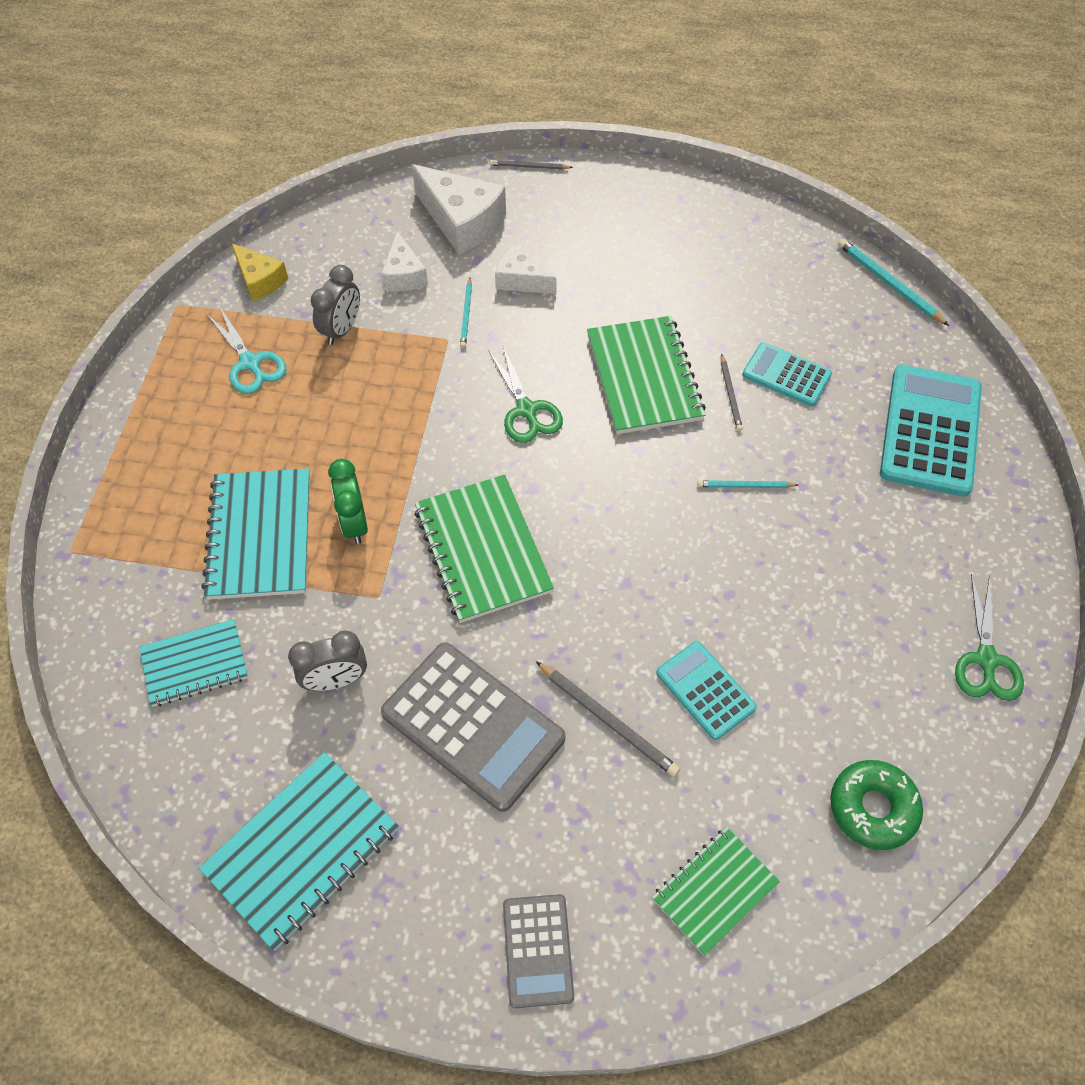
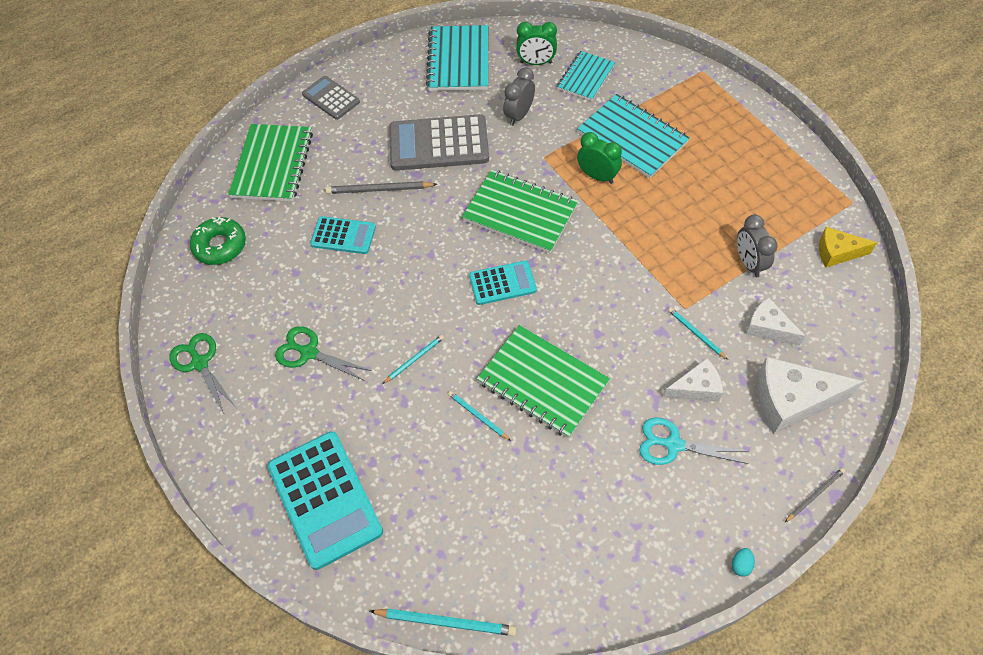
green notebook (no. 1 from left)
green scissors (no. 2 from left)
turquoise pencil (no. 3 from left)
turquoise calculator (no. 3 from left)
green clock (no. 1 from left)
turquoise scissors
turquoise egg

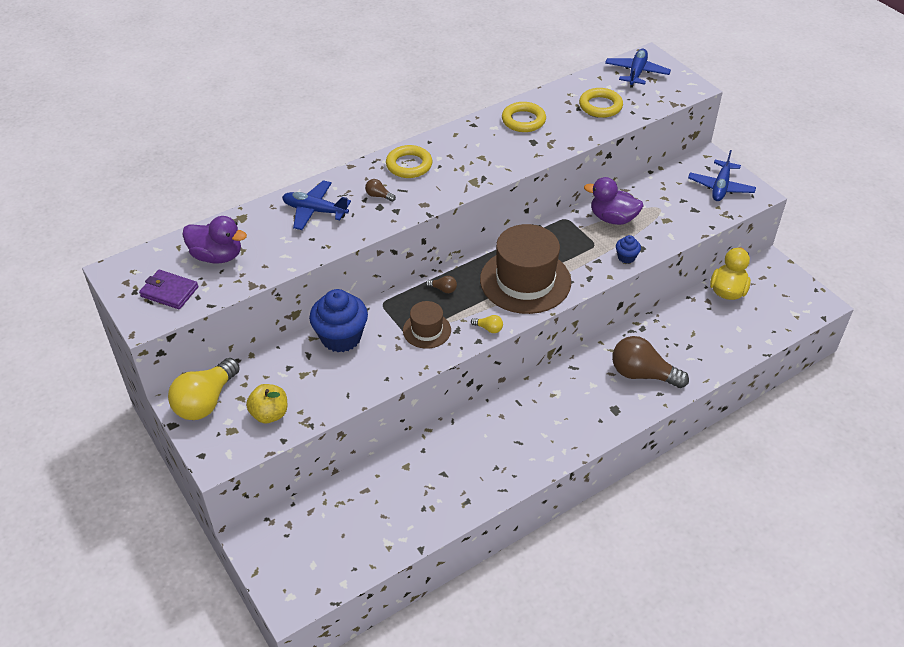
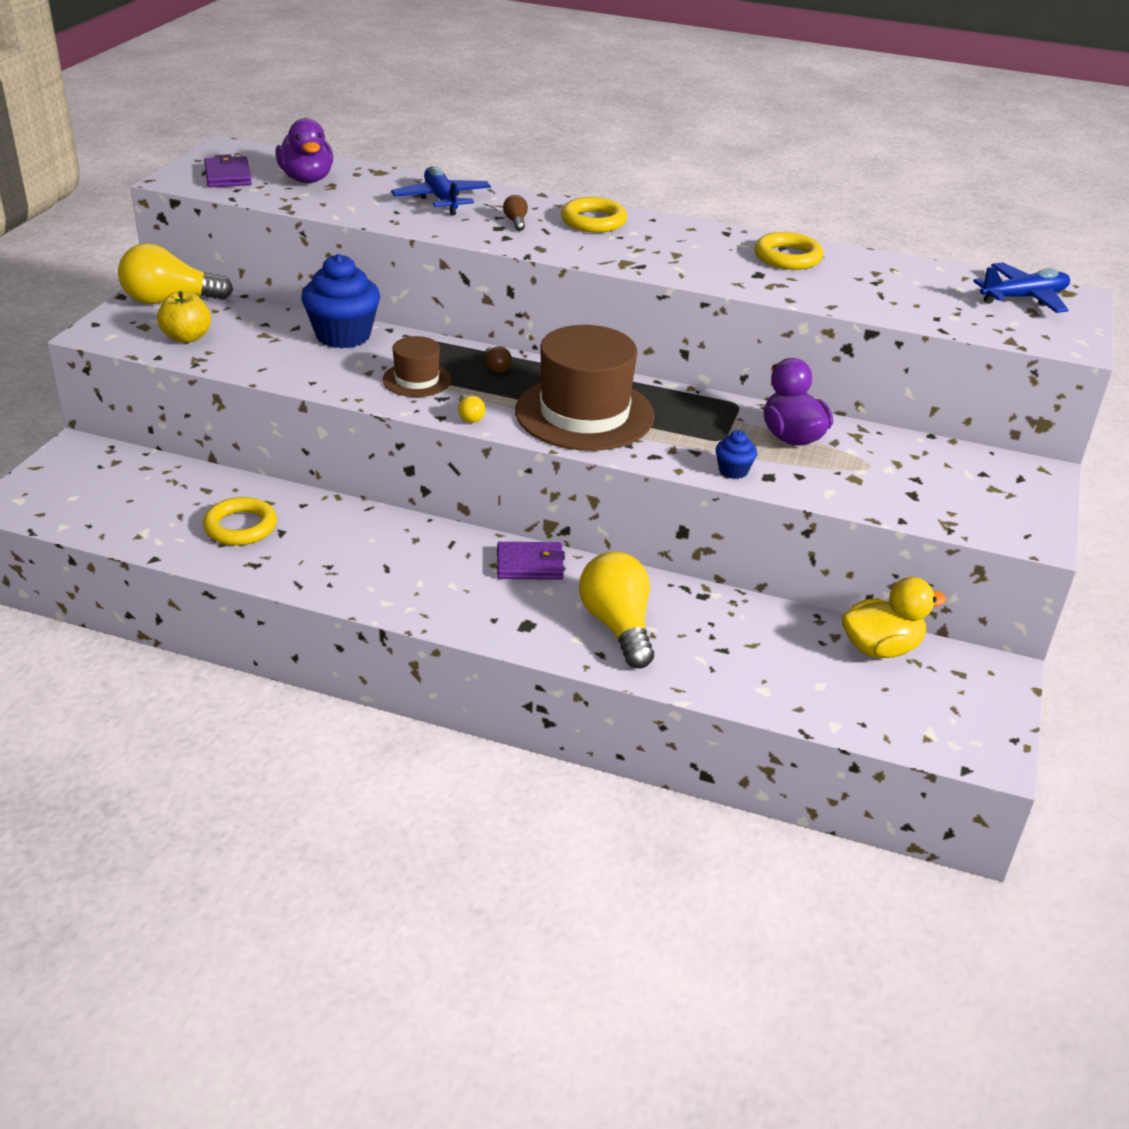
yellow ring (no. 1 from left)
purple wallet (no. 2 from left)
yellow light bulb (no. 3 from left)
blue plane (no. 3 from left in the first image)

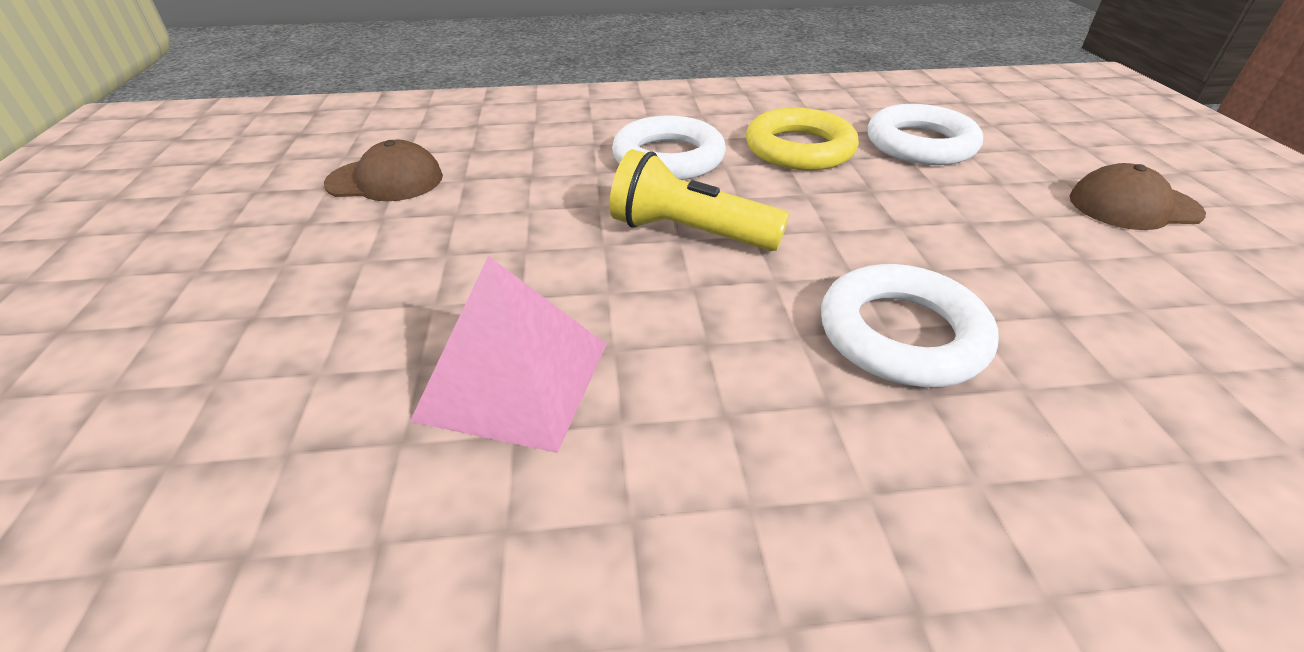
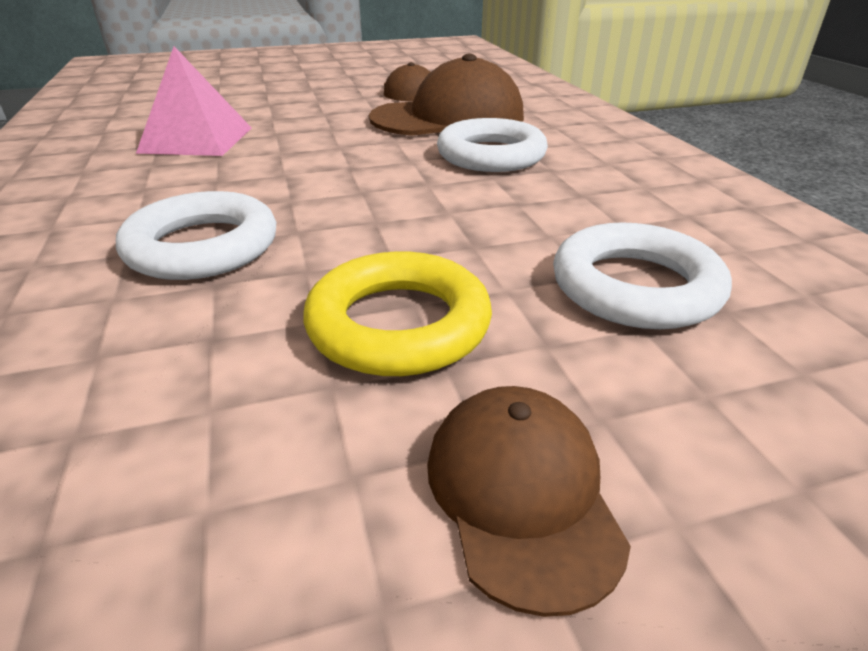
yellow ring
brown cap (no. 2 from left)
yellow flashlight

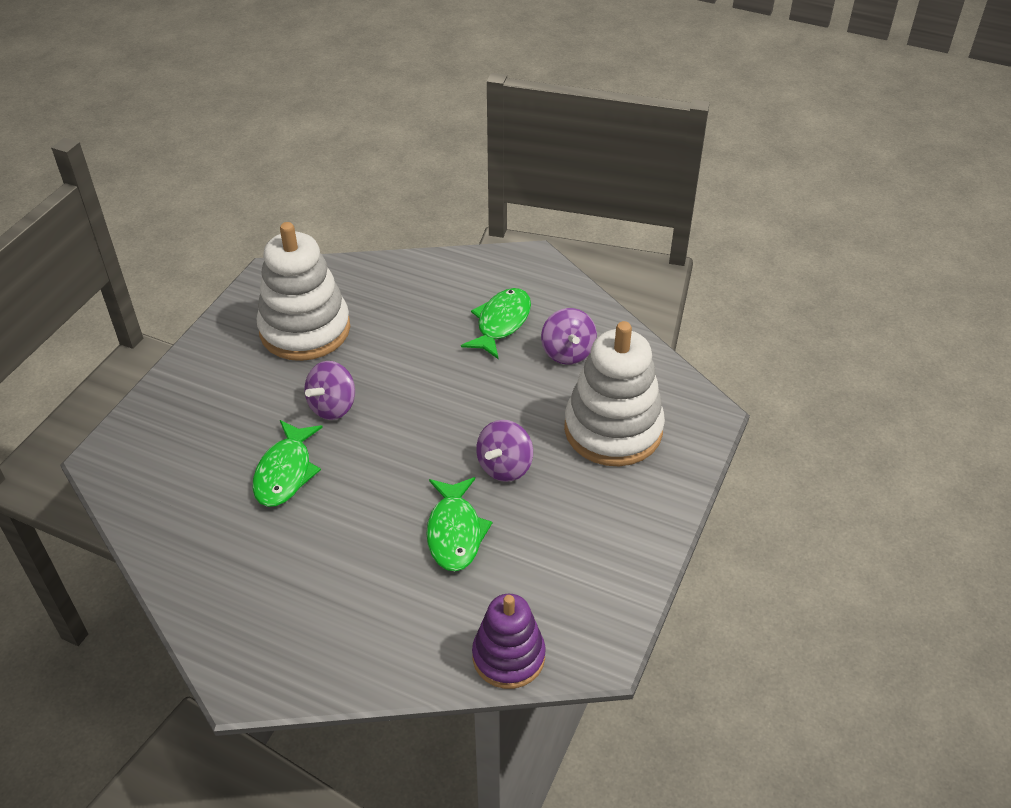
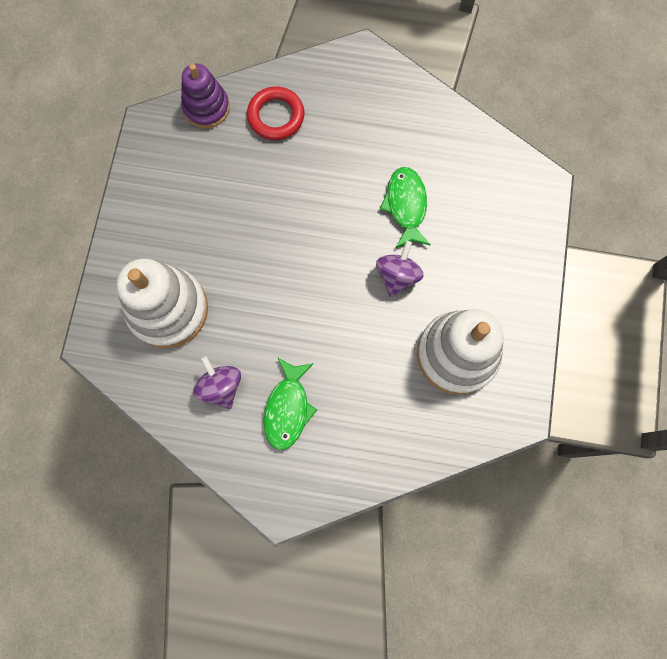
red ring
green fish (no. 2 from left in the first image)
purple spinning top (no. 2 from left in the first image)

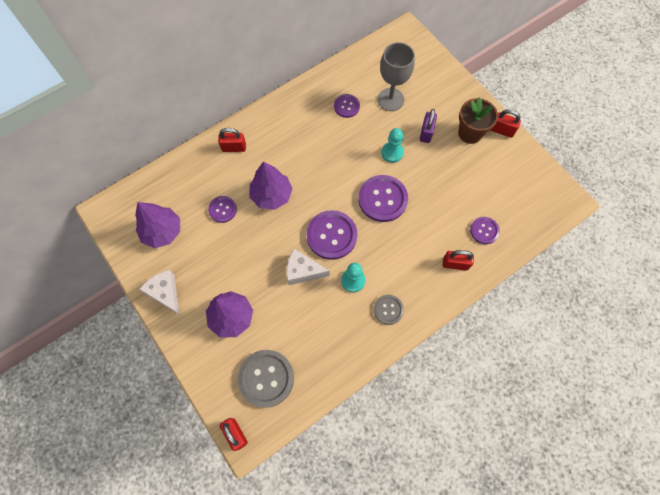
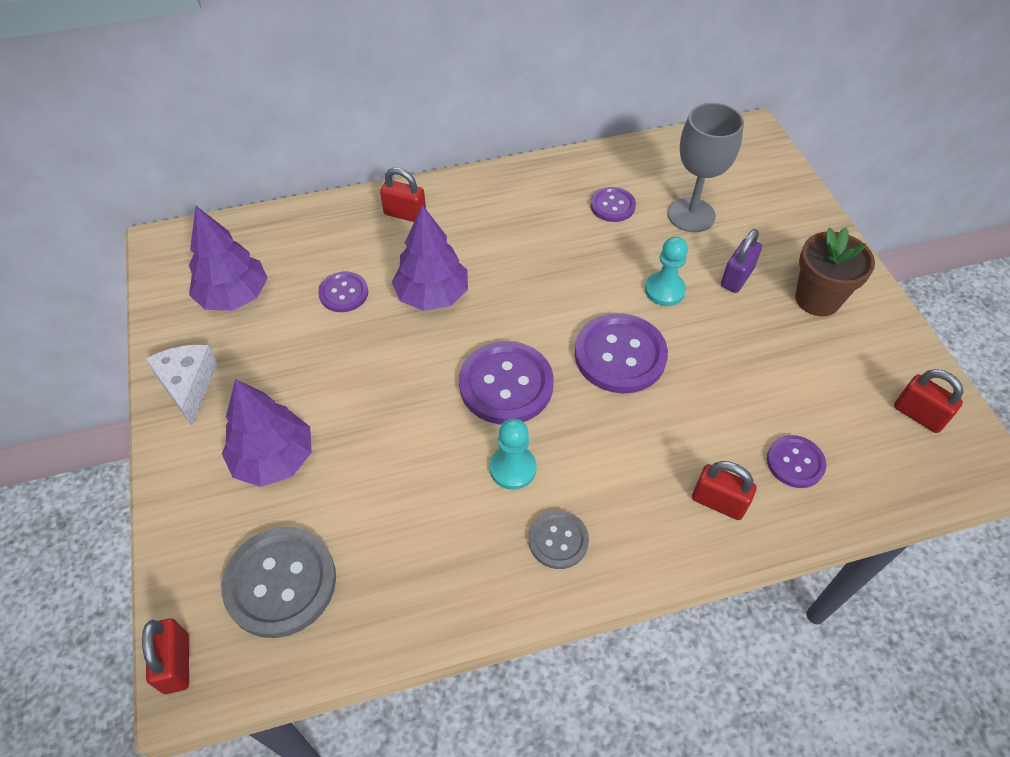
red padlock (no. 4 from left)
white cheese (no. 2 from left in the first image)

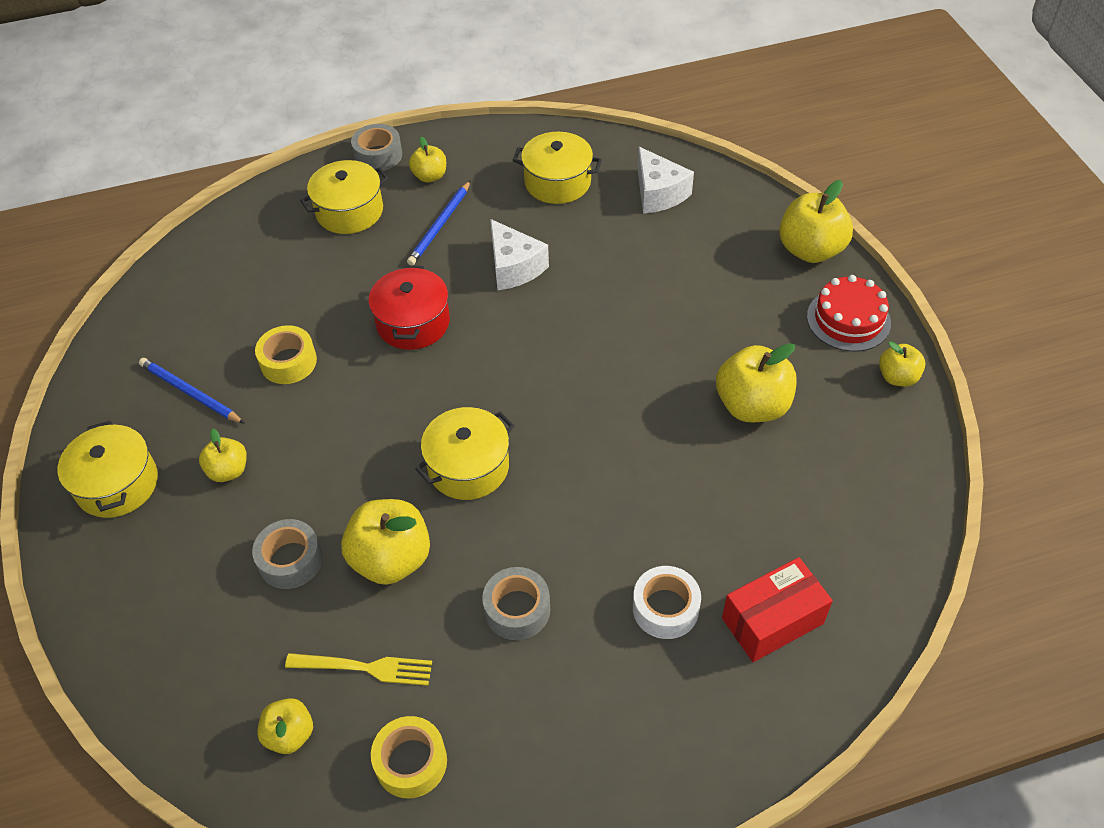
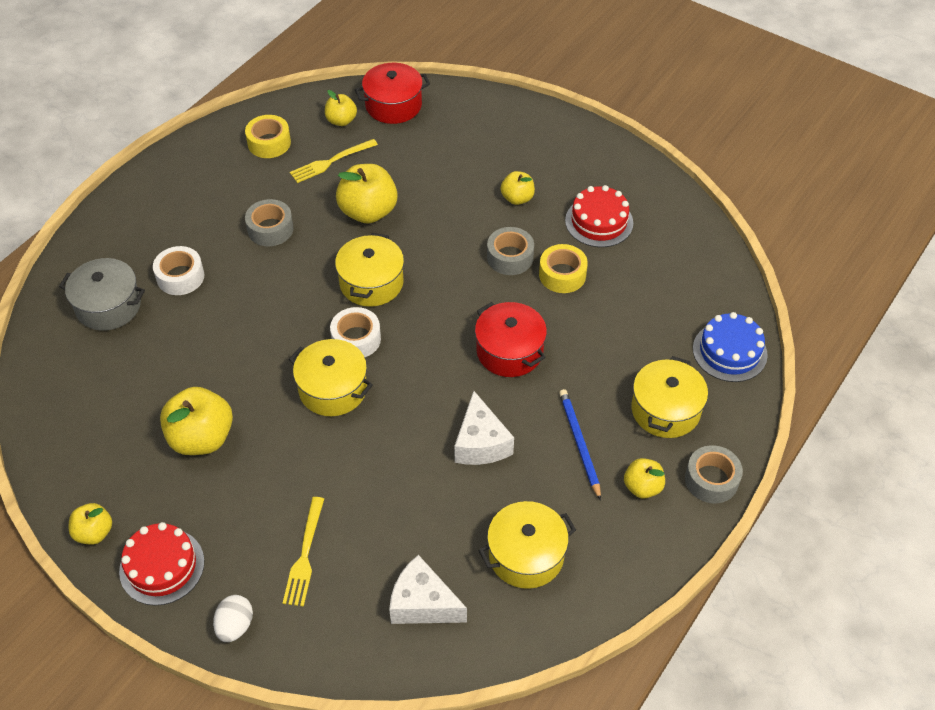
grey pot
white egg
yellow fork (no. 1 from left)
yellow pot (no. 1 from left)
white tape (no. 2 from left)
red pot (no. 1 from left)
white cheese (no. 2 from left)
grey tape (no. 2 from left)
red cake (no. 2 from left)
blue cake

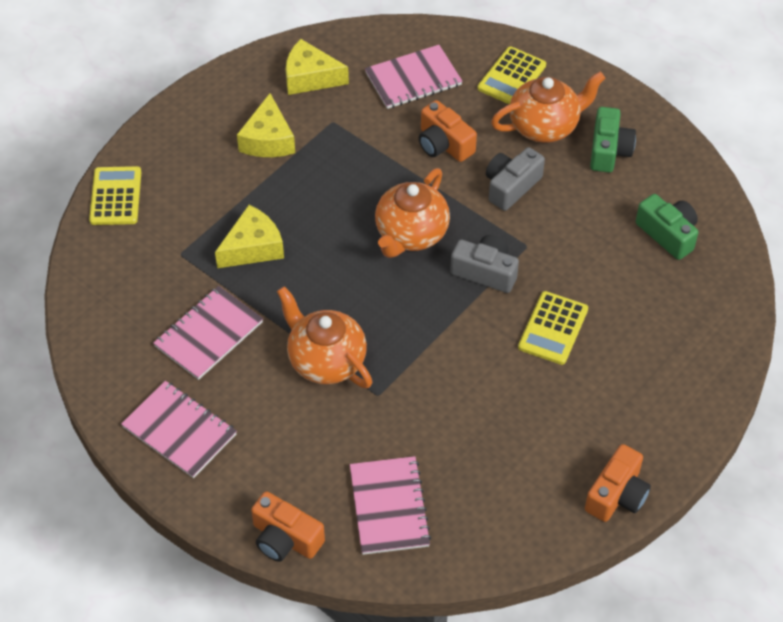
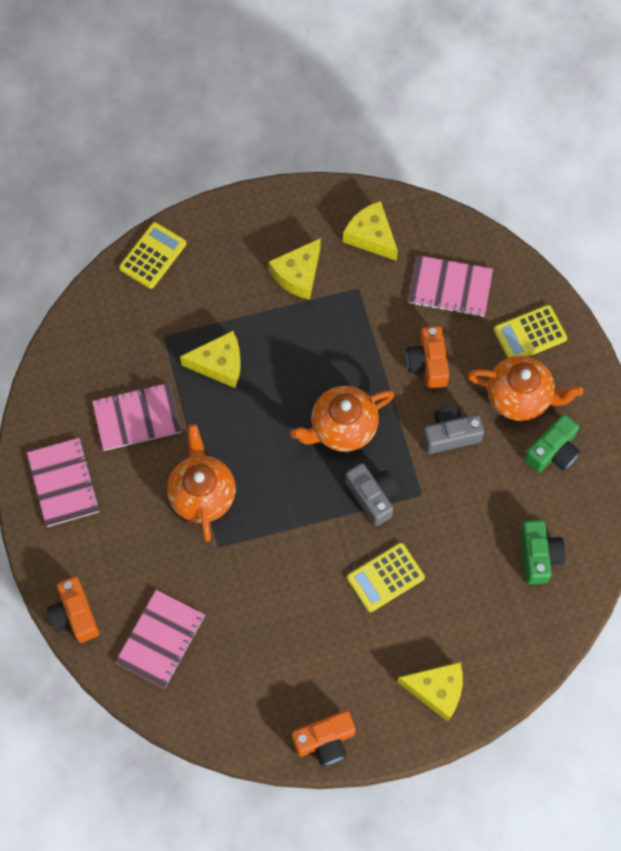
yellow cheese (no. 4 from left)

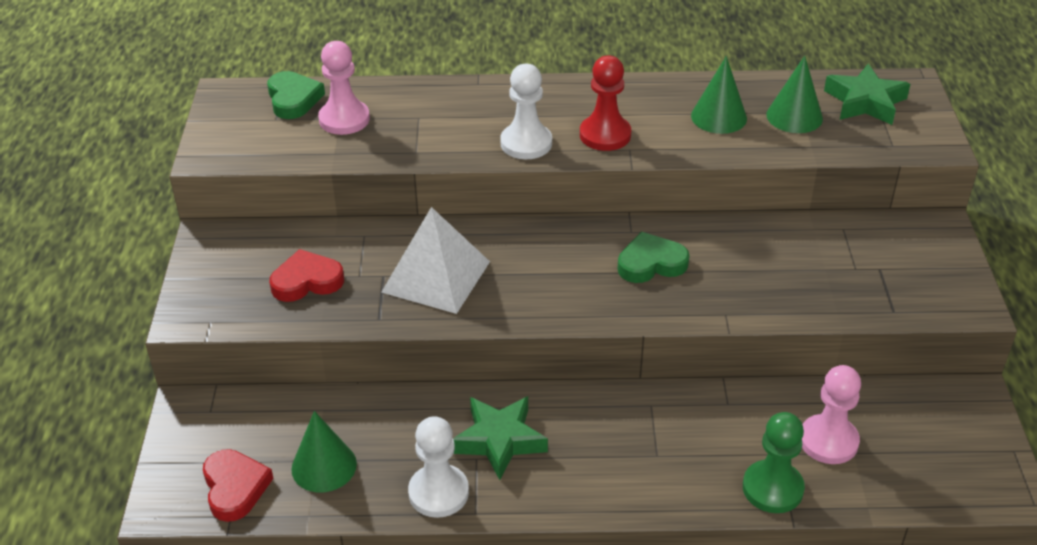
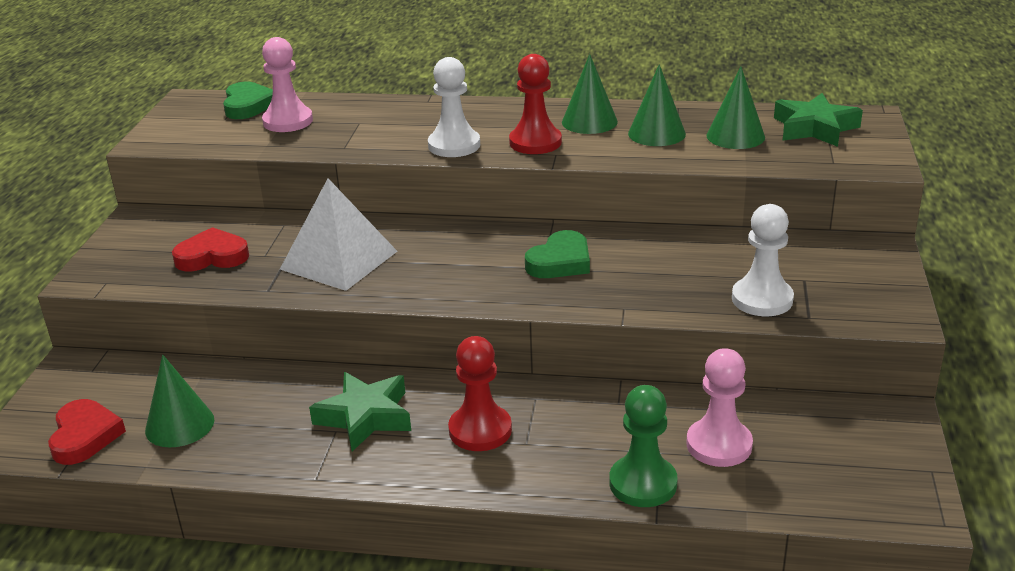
red pawn (no. 1 from left)
green heart (no. 2 from left)
green cone (no. 2 from left)
white pawn (no. 2 from left)

